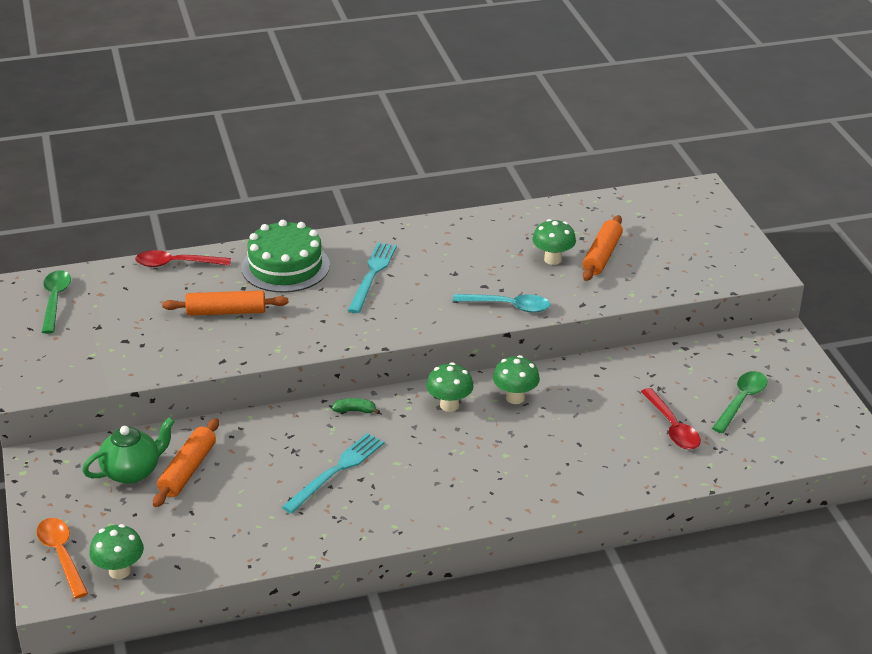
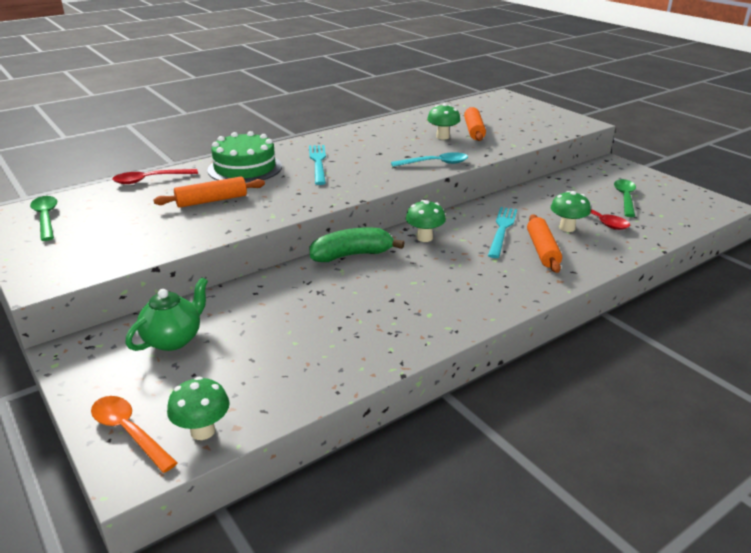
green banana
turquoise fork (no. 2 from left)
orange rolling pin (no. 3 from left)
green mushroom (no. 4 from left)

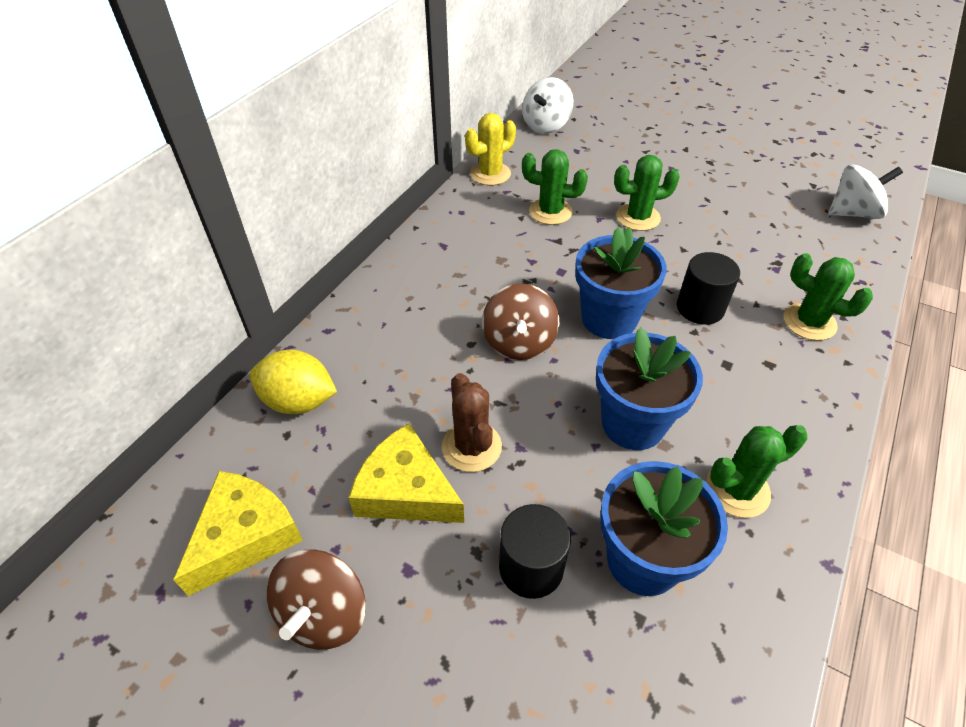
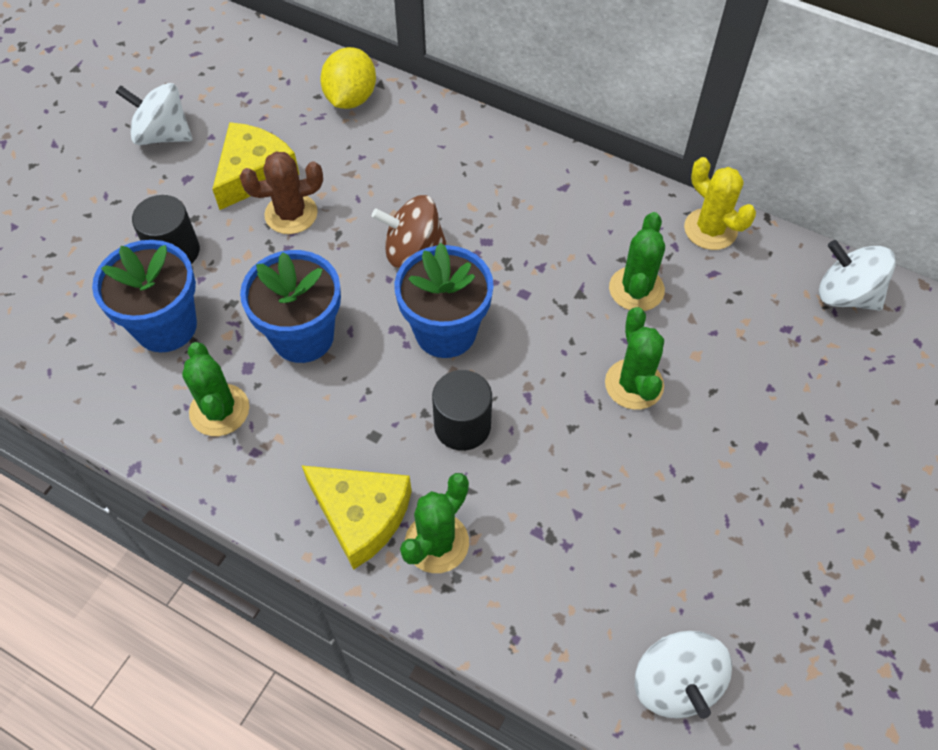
white spinning top (no. 1 from left)
yellow cheese (no. 2 from left)

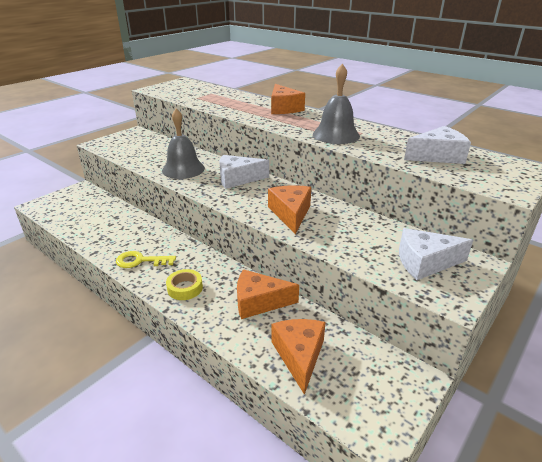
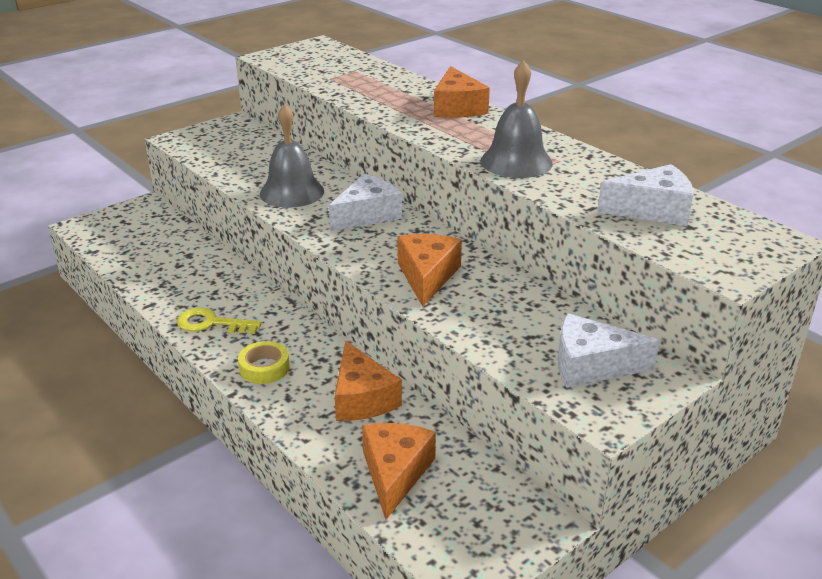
white cheese (no. 1 from left)
orange cheese (no. 1 from left)

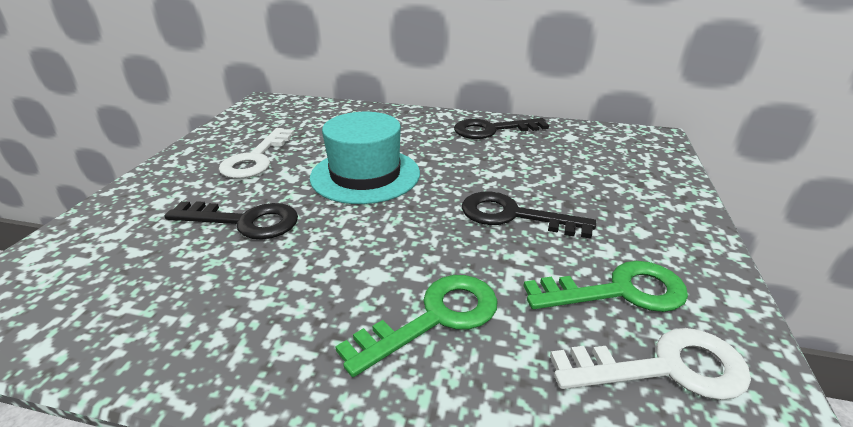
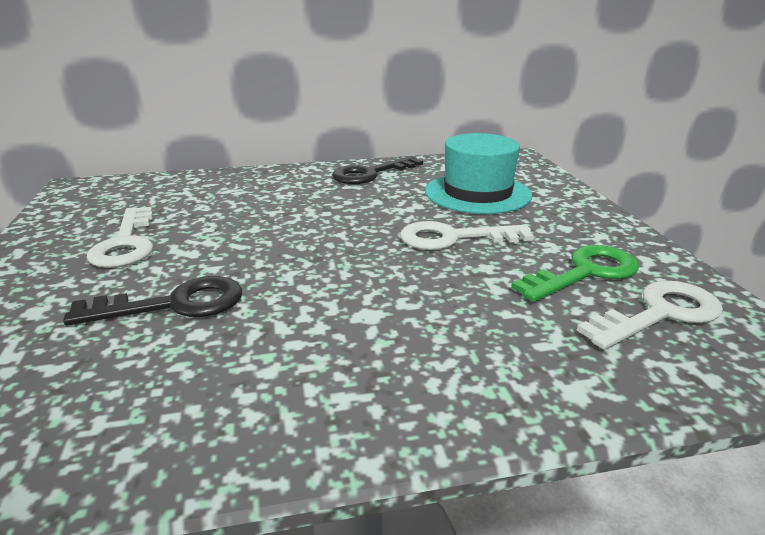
white key (no. 2 from left)
turquoise hat
green key (no. 1 from left in the first image)

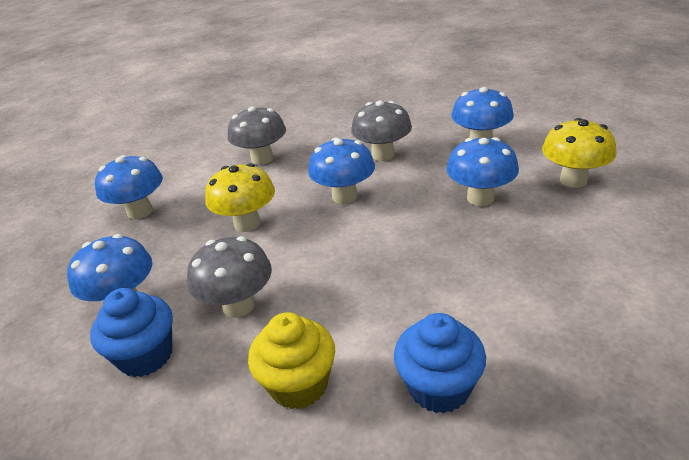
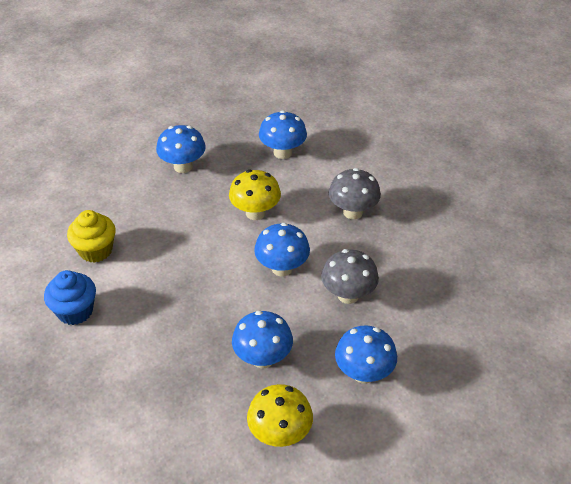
blue cupcake (no. 1 from left in the first image)
grey mushroom (no. 1 from left in the first image)

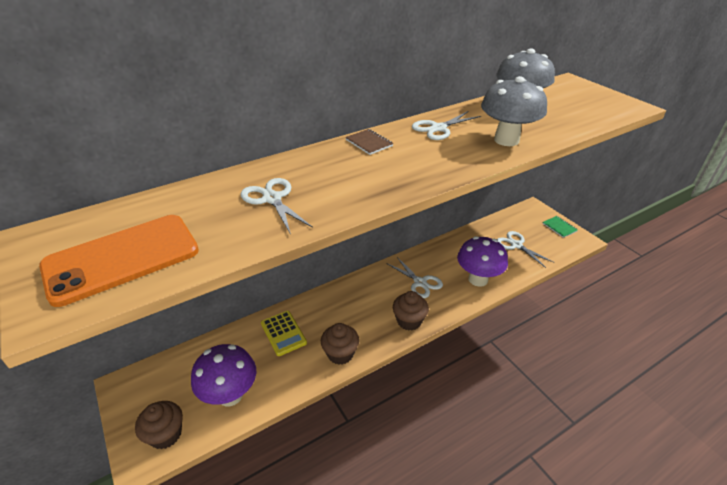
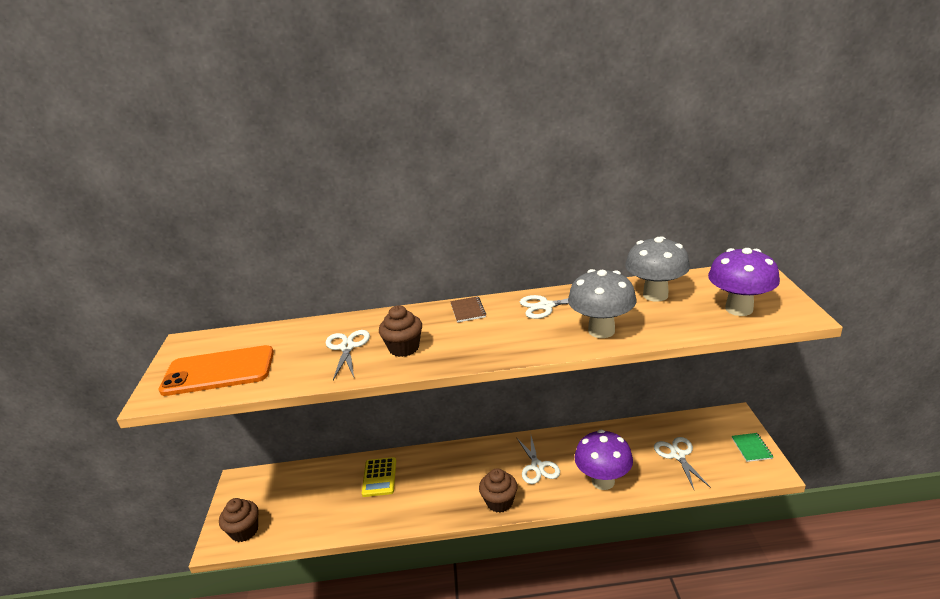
brown cupcake (no. 2 from left)
purple mushroom (no. 2 from left)

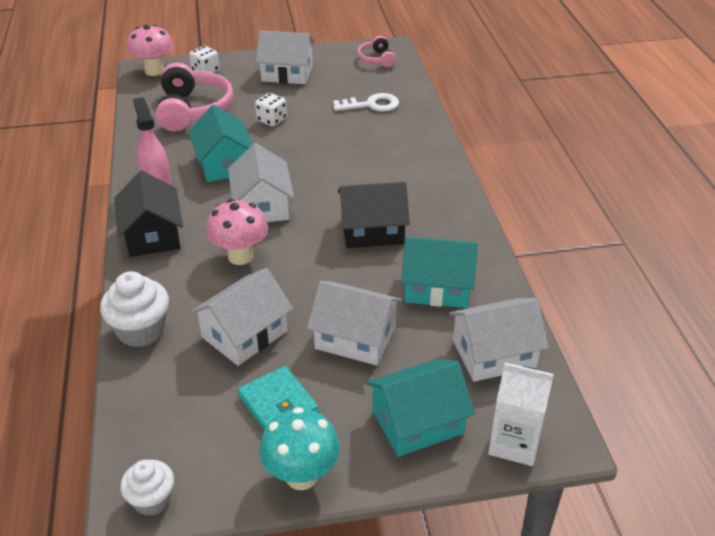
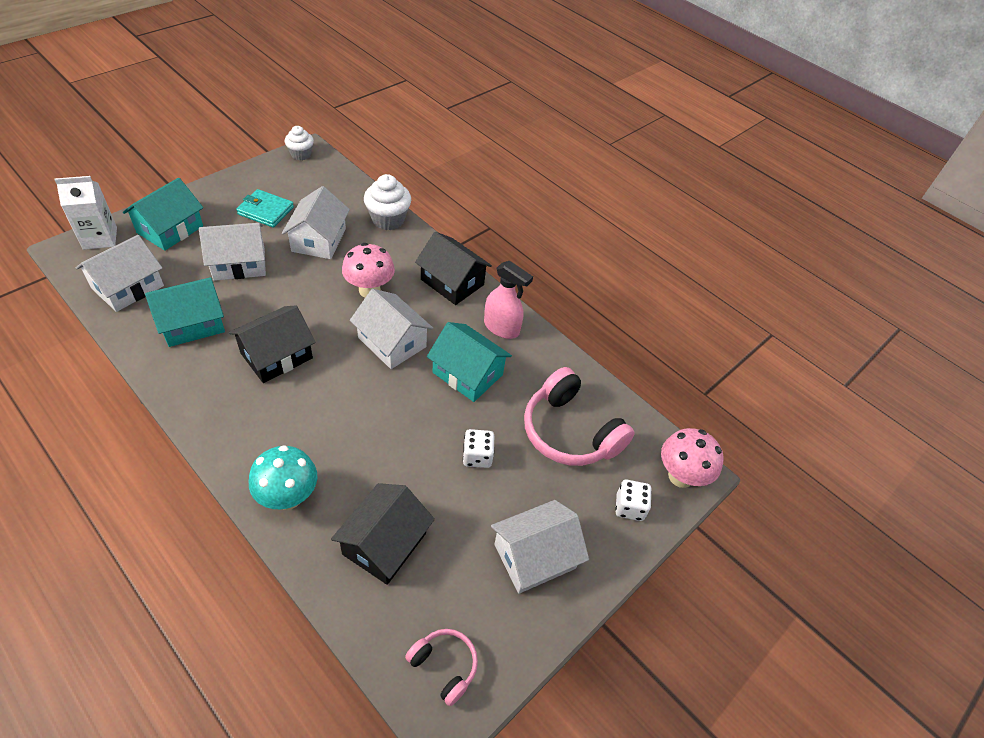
turquoise mushroom
black house (no. 2 from left)

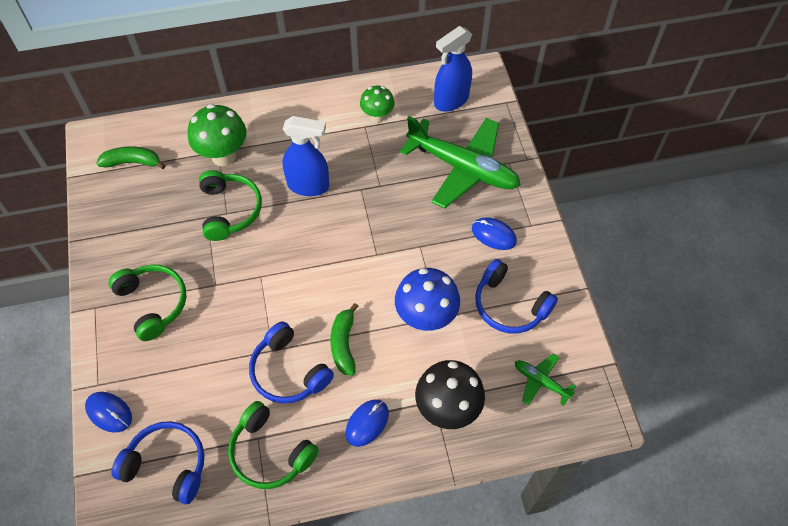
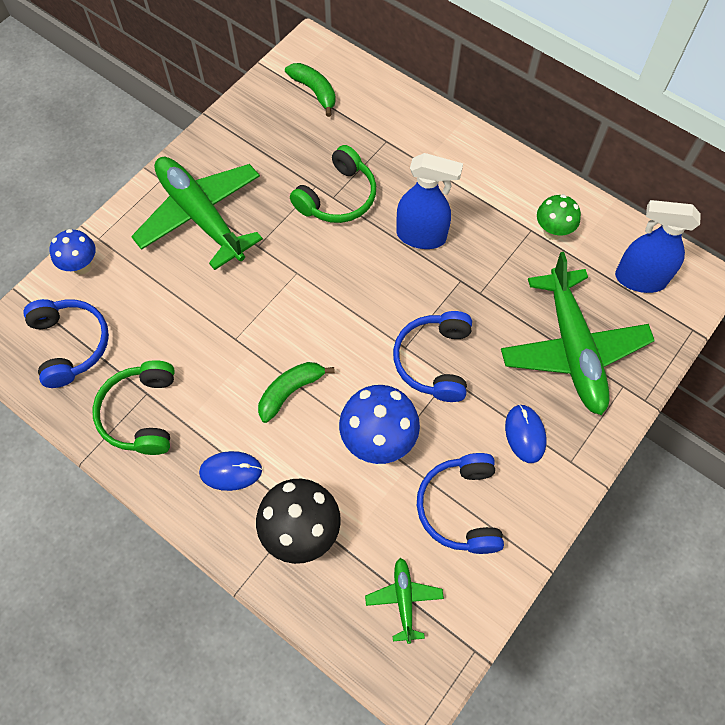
blue mushroom (no. 1 from left)
green plane (no. 1 from left)
blue headphones (no. 2 from left)
blue spray bottle (no. 1 from left)
green mushroom (no. 1 from left in the first image)

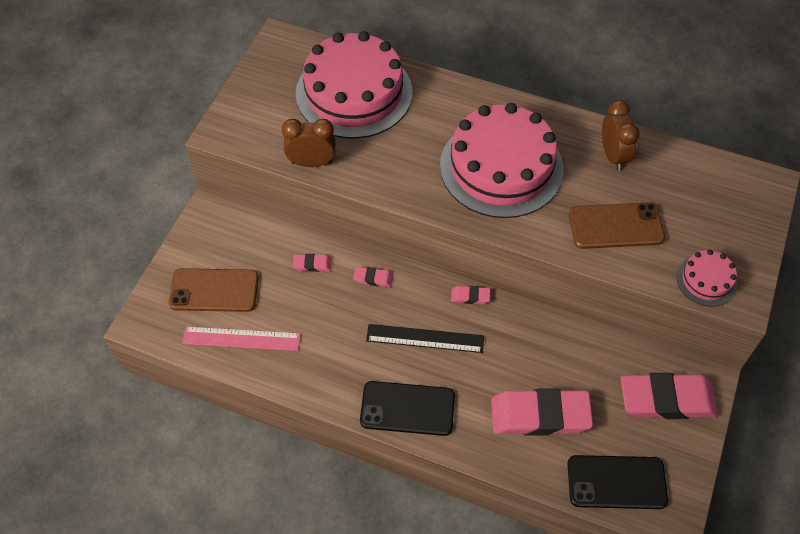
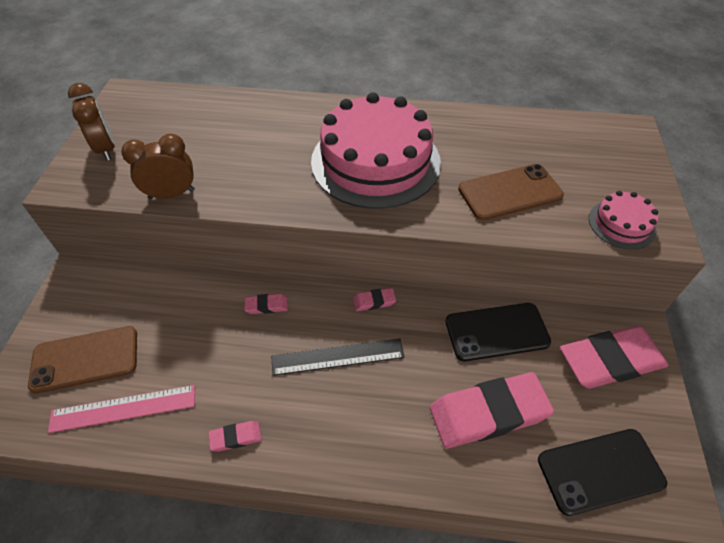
brown clock (no. 1 from left)
pink eraser (no. 1 from left)
black phone (no. 1 from left)
pink cake (no. 1 from left in the first image)

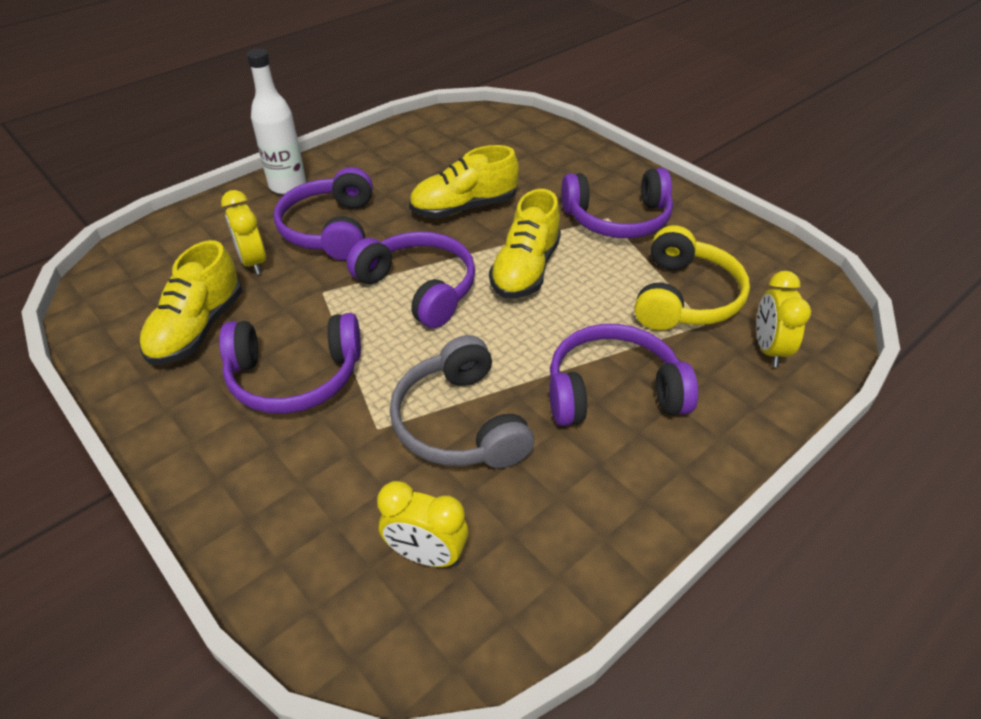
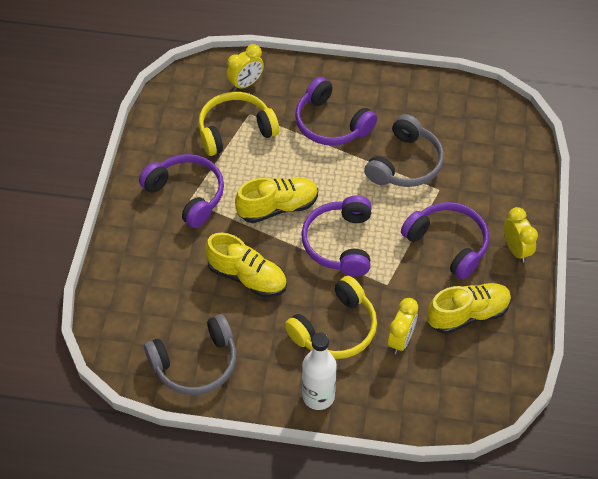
grey headphones (no. 1 from left)
yellow headphones (no. 2 from left)
yellow clock (no. 3 from left)

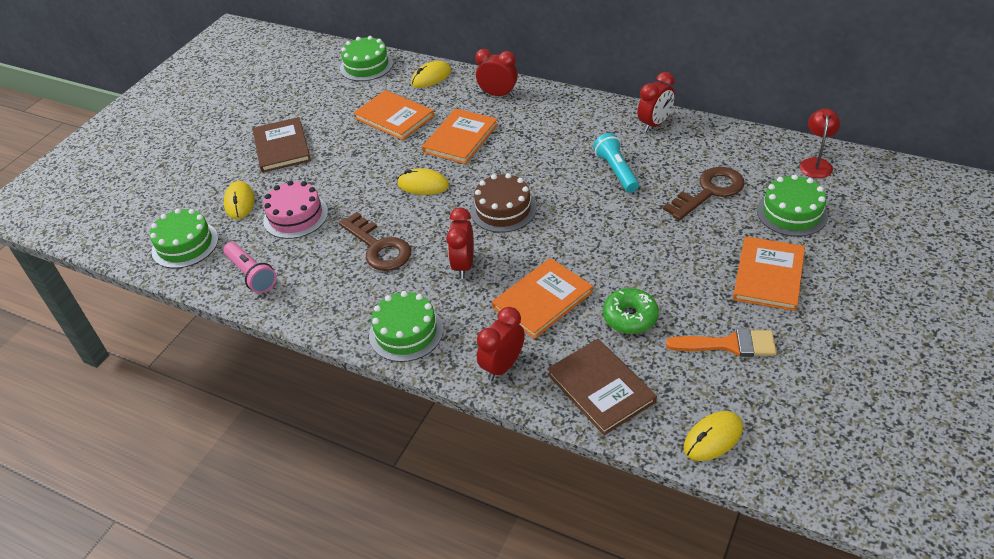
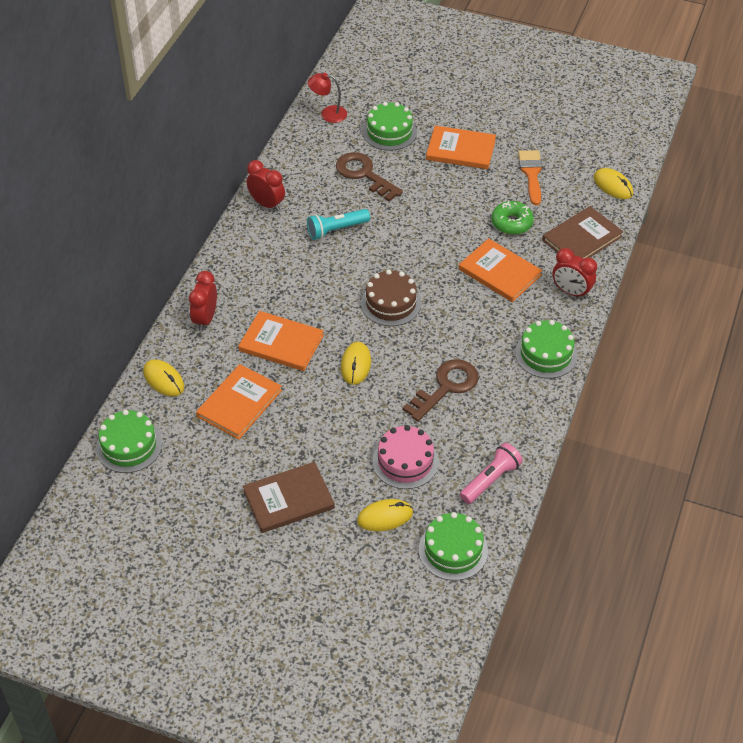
red clock (no. 1 from left in the first image)

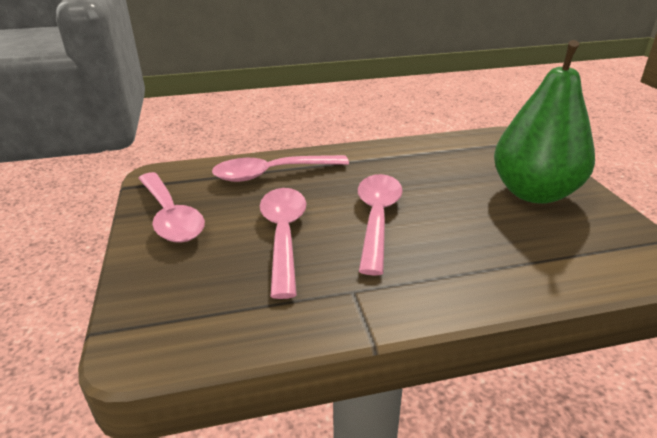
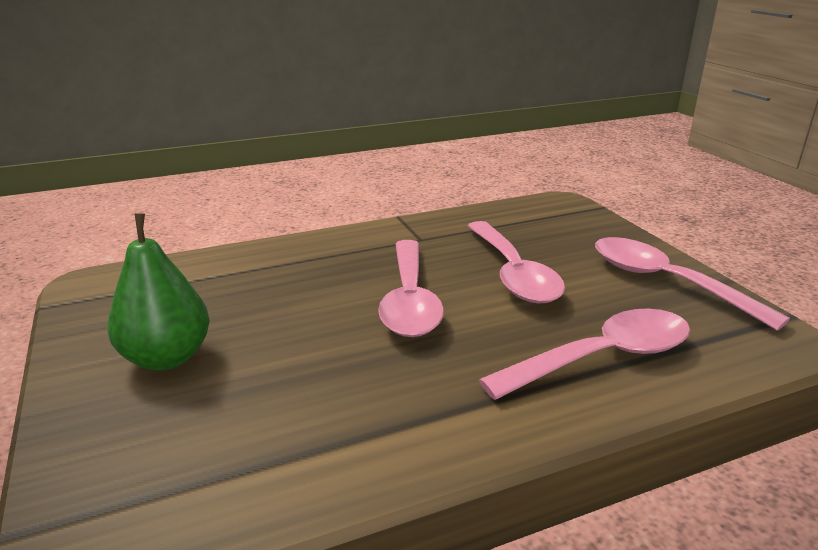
green pear

